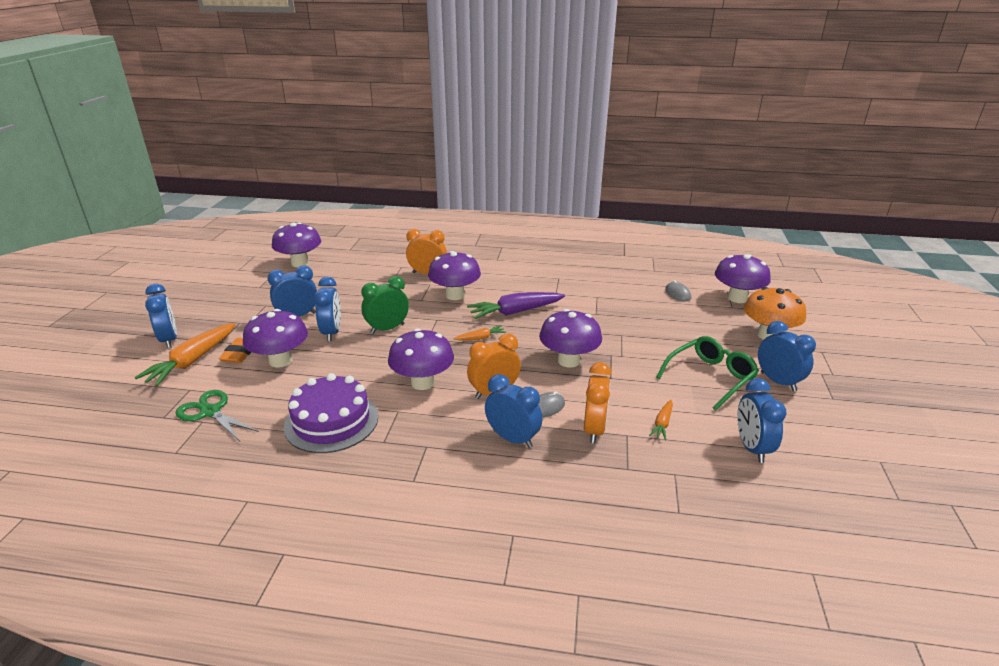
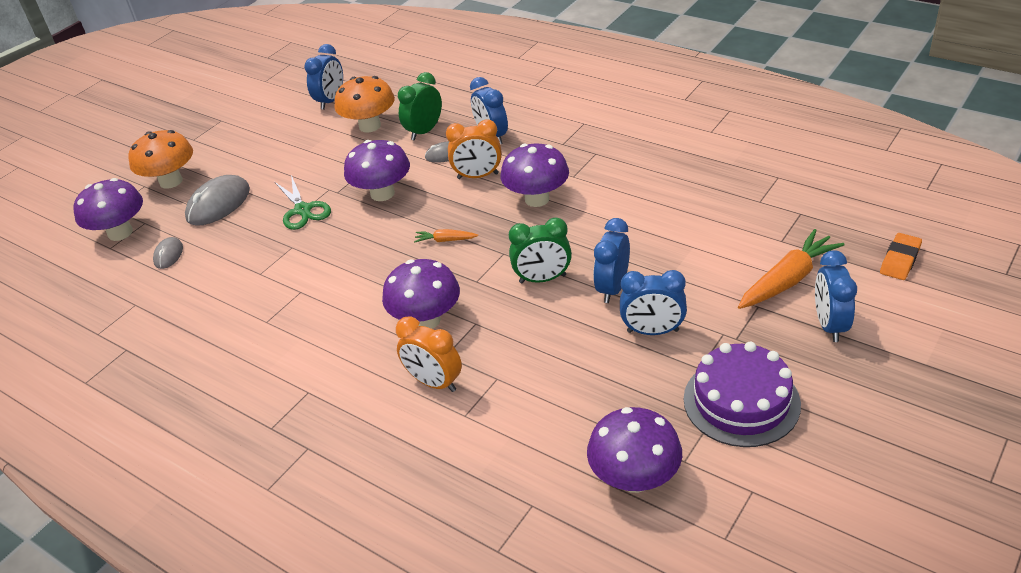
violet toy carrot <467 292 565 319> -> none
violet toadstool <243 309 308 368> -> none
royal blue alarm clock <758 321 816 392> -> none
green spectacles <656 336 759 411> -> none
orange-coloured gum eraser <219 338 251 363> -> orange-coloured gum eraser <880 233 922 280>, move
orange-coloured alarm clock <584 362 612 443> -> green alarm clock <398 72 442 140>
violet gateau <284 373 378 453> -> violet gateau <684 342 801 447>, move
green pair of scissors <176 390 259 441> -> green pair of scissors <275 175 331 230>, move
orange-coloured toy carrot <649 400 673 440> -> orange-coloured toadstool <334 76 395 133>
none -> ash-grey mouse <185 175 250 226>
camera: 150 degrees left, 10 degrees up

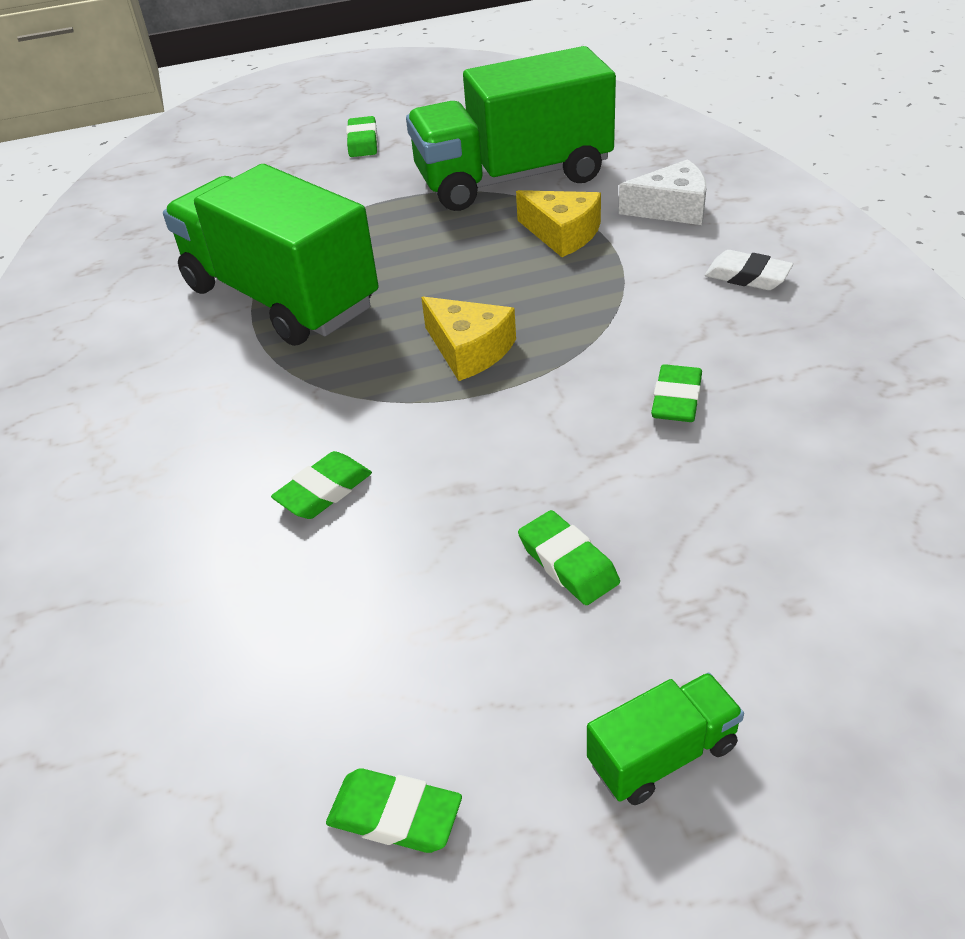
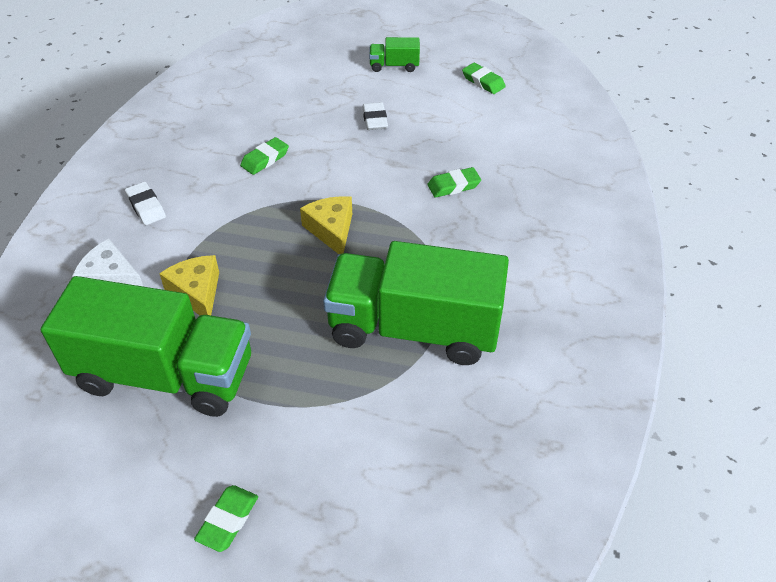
green lorry <163 164 379 346> -> green lorry <323 241 509 365>, 120 degrees clockwise
green gum eraser <518 510 620 605> -> white gum eraser <363 102 388 130>
camera: 155 degrees left, 5 degrees up

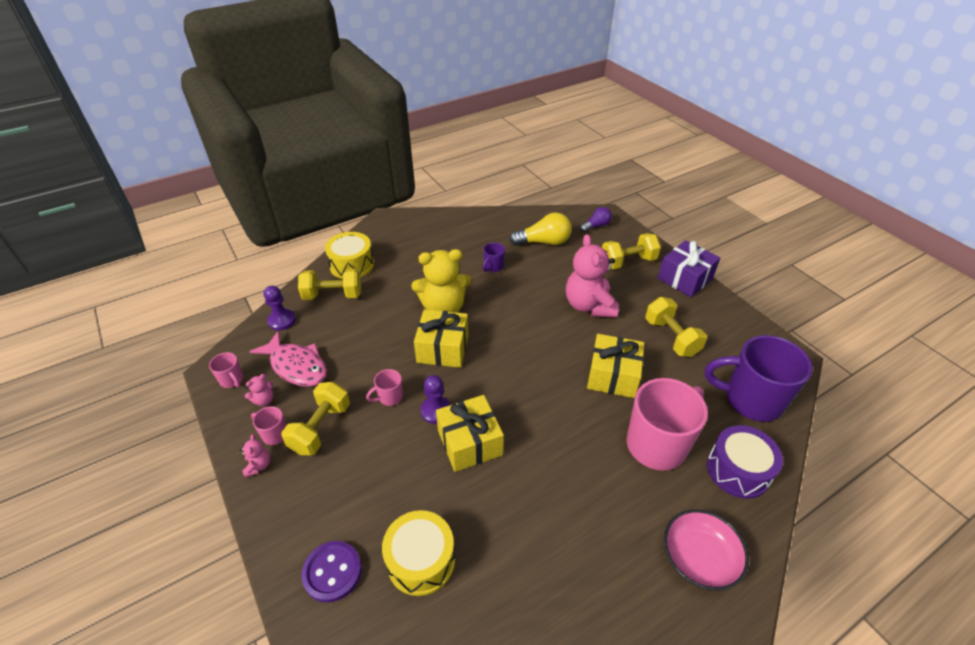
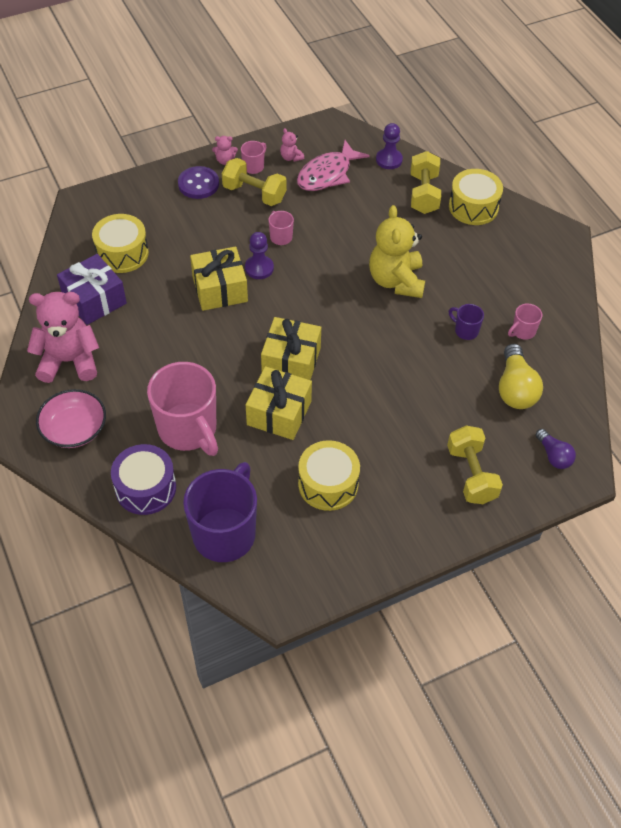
rose-pink teddy <566 234 619 318> -> rose-pink teddy <27 292 99 383>, move
violet gift <658 240 720 297> -> violet gift <57 254 127 325>, move
golden hand weight <645 297 707 357> -> golden toy drum <298 440 360 511>
golden gift <414 309 468 368> -> golden gift <261 317 321 380>, move
rose-pink mug <209 352 244 388> -> rose-pink mug <508 303 542 340>, move
violet shirt button <302 541 362 602> -> violet shirt button <178 166 219 199>, move
camera: 95 degrees right, 10 degrees up

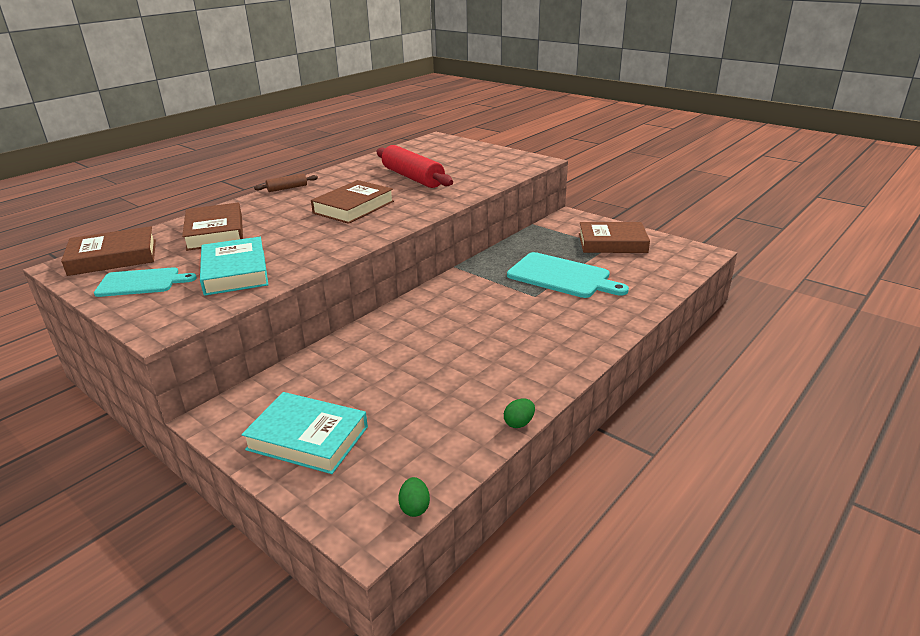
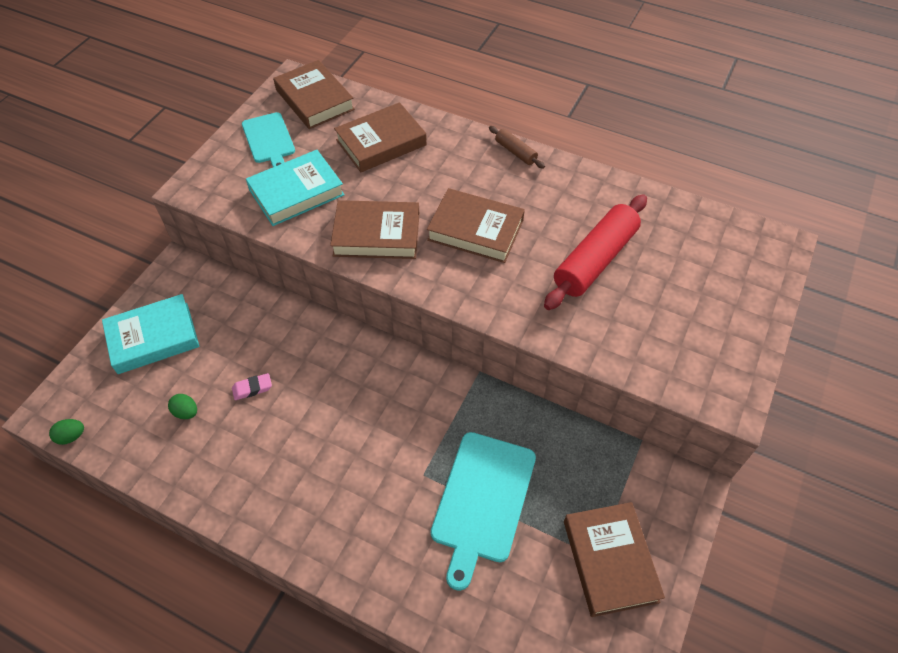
turquoise hardcover <241 392 368 474> -> turquoise hardcover <102 294 200 374>, 60 degrees clockwise
green toy egg <504 399 535 428> -> green toy egg <168 394 197 419>, move
none -> brown hardcover <330 200 419 259>
none -> rose-pink gum eraser <232 373 272 400>
camera: 75 degrees right, 25 degrees up

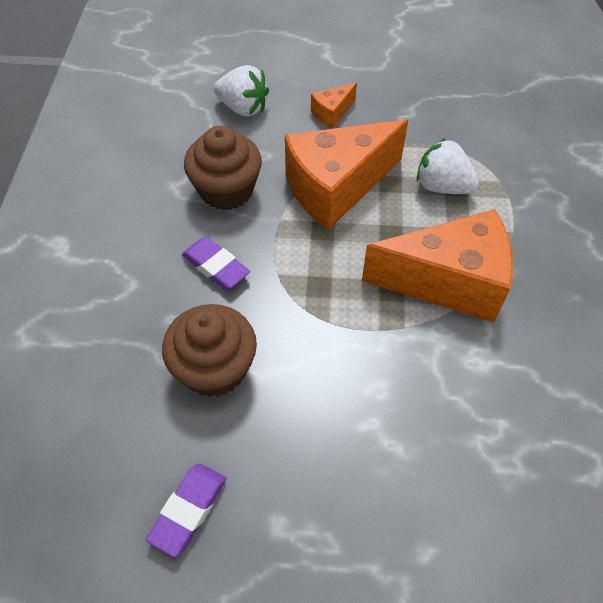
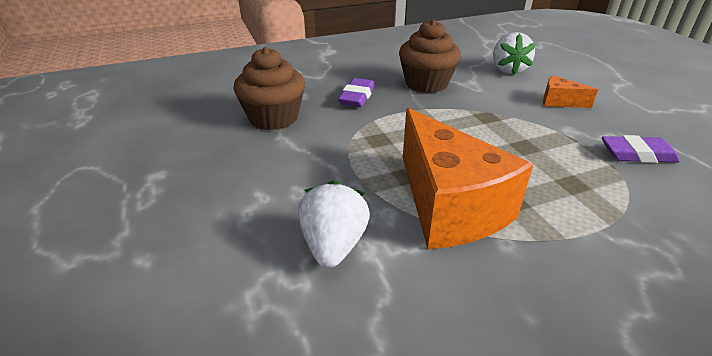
orange-coloured cheese <285 120 408 230> -> none
white berry <417 138 479 194> -> white berry <298 180 370 268>, move
violet gum eraser <146 463 226 557> -> violet gum eraser <602 135 680 163>, move
camera: 65 degrees right, 20 degrees down

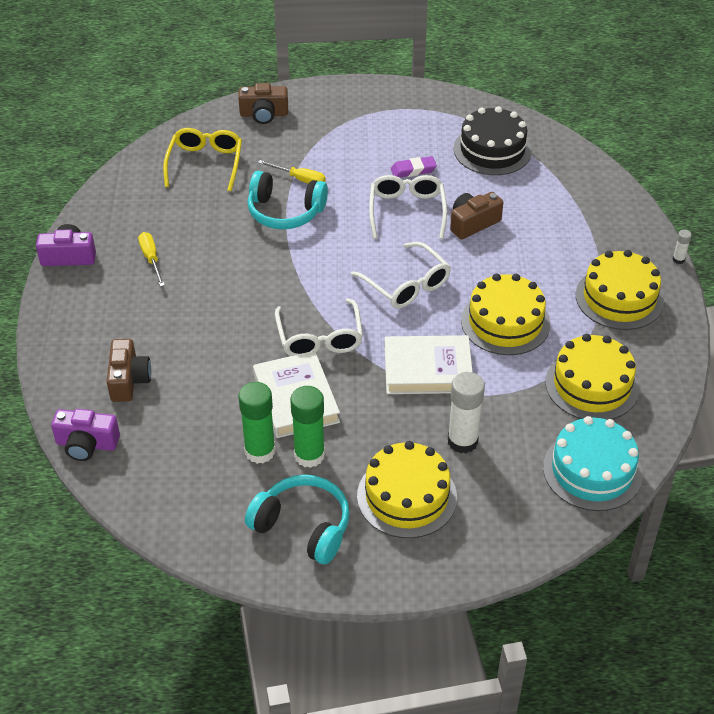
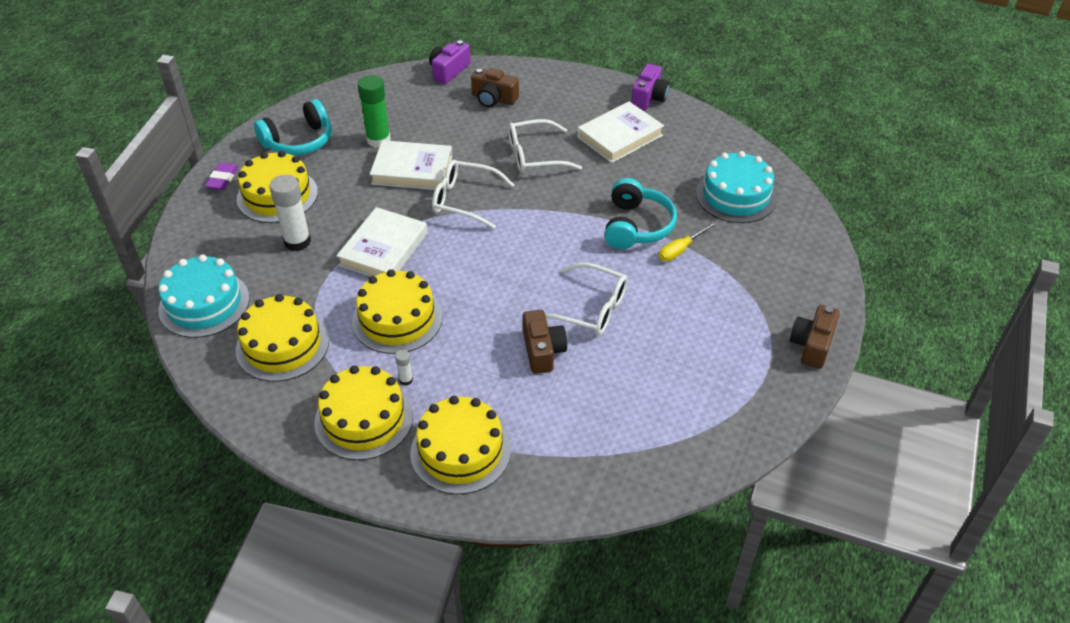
brown compact camera <238 83 288 124> -> brown compact camera <790 305 840 369>, move
jet-black gateau <454 106 532 175> -> none
golden spectacles <163 128 242 191> -> turquoise gateau <696 151 777 223>
violet gum eraser <391 156 437 178> -> violet gum eraser <205 162 239 190>, move
turquoise headphones <248 171 328 229> -> turquoise headphones <604 178 677 249>, 150 degrees clockwise
white stick of glue <673 229 692 264> -> white stick of glue <395 350 413 386>, move
golden hand screwdriver <138 232 165 287> -> white hardcover <577 101 664 163>
white spectacles <351 242 451 309> -> white spectacles <508 119 582 174>, move
green stick of glue <290 386 325 468> -> none
none -> golden gateau <410 396 511 494>
camera: 115 degrees right, 0 degrees up

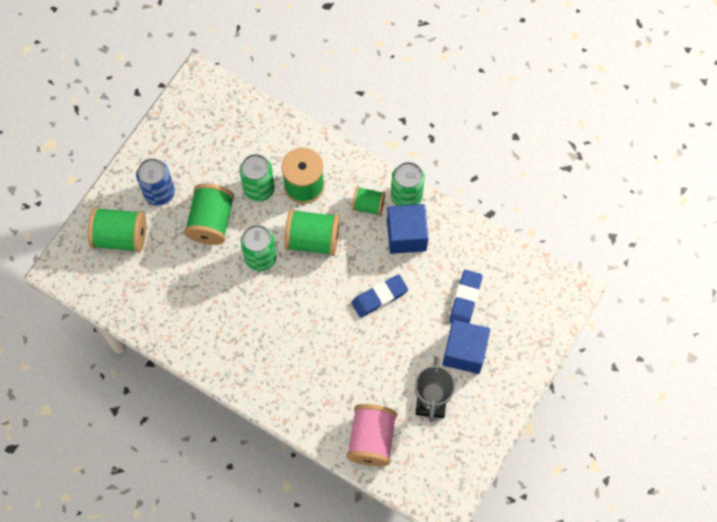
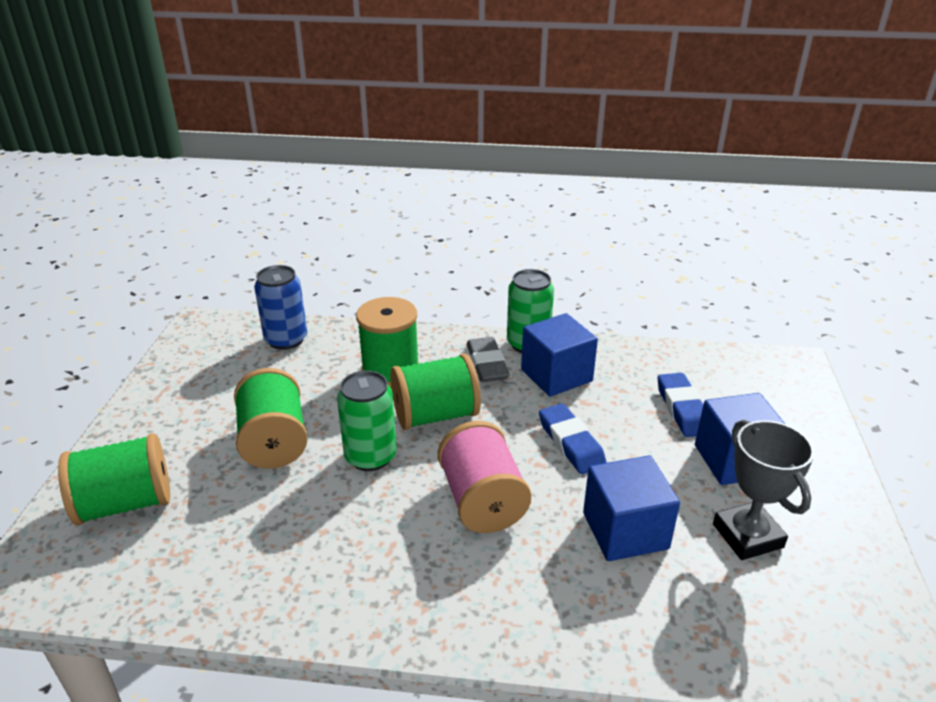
green soda can <239 154 275 202> -> none
royal blue soda can <136 158 175 206> -> royal blue soda can <254 265 307 350>, move
green reel of thread <352 186 385 216> -> ash-grey gum eraser <467 337 510 382>
royal blue gum eraser <351 274 408 318> -> royal blue gum eraser <539 404 607 474>, 60 degrees counterclockwise
rose-pink reel of thread <346 404 397 466> -> rose-pink reel of thread <438 421 531 533>, move
none -> royal blue cube <583 456 680 561>
camera: 25 degrees left, 35 degrees down

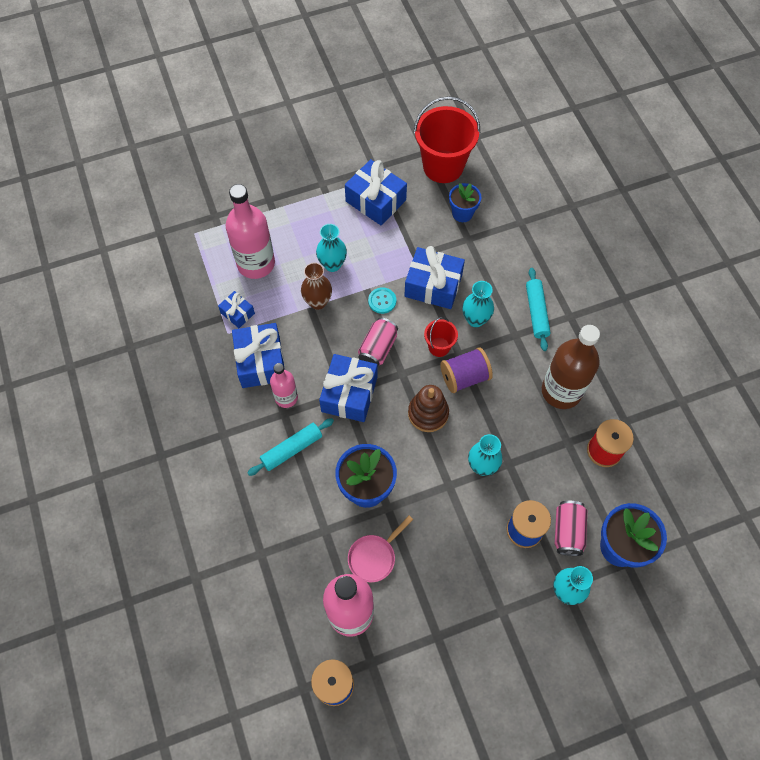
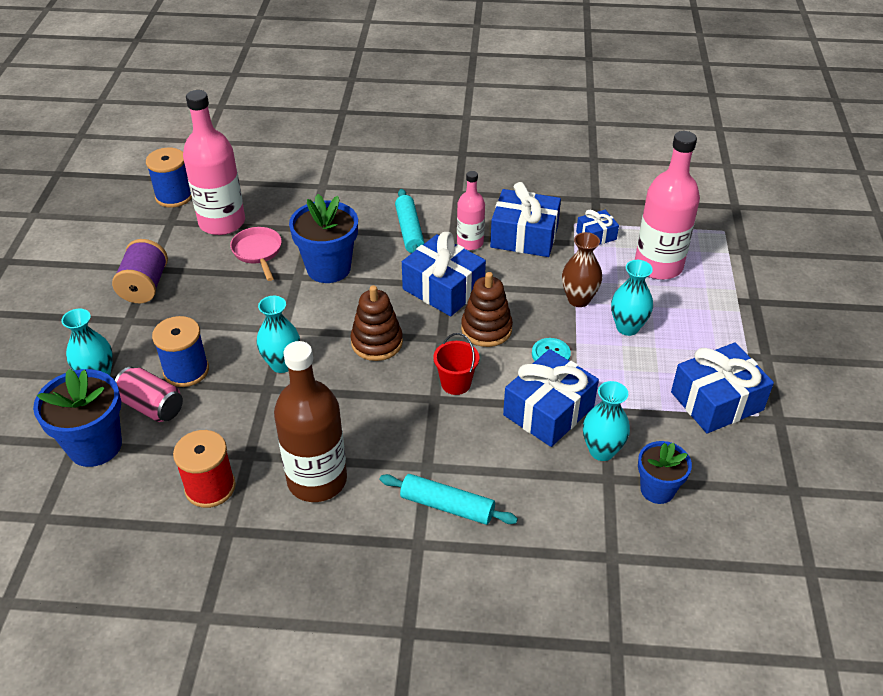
crimson sand bucket <414 96 480 183> -> none
turquoise vase <462 281 494 327> -> turquoise vase <583 381 630 461>, move
rose-pink soda can <358 318 398 367> -> brown ring stacker <461 272 513 347>
violet reel of thread <440 347 493 393> -> violet reel of thread <112 239 168 303>, move
camera: 115 degrees right, 20 degrees down

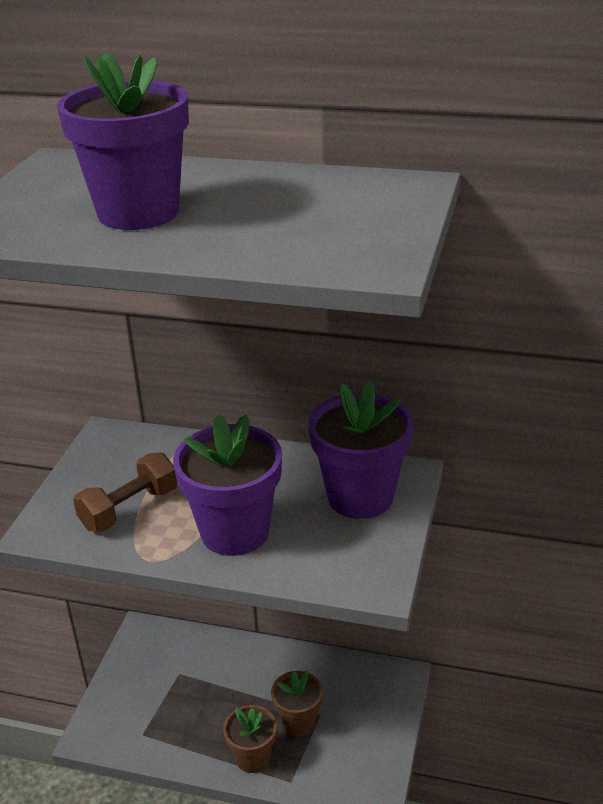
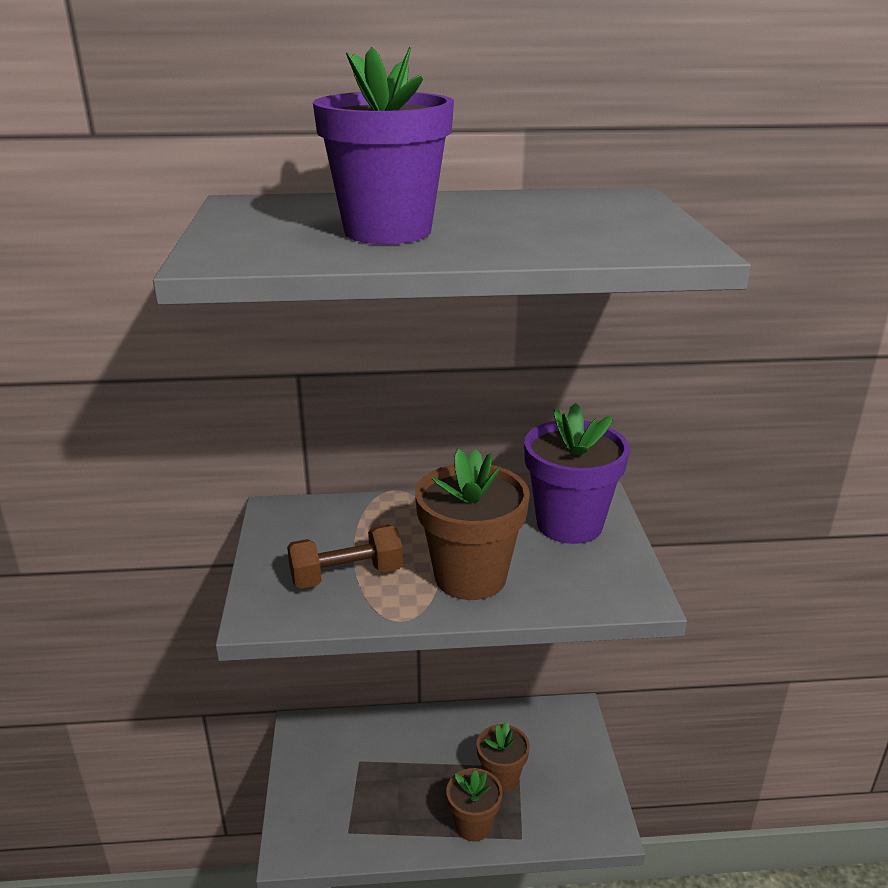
violet flower pot <173 414 282 556> -> brown flower pot <415 449 530 600>
brown hand weight <73 452 178 532> -> brown hand weight <287 524 403 589>, 45 degrees clockwise
camera: 20 degrees left, 5 degrees down

